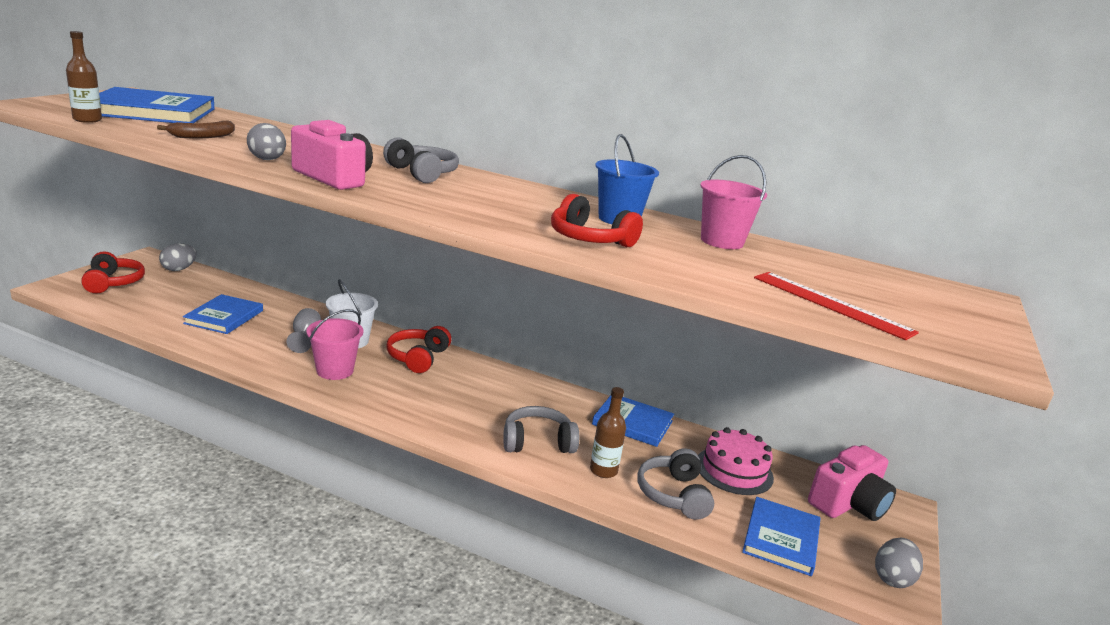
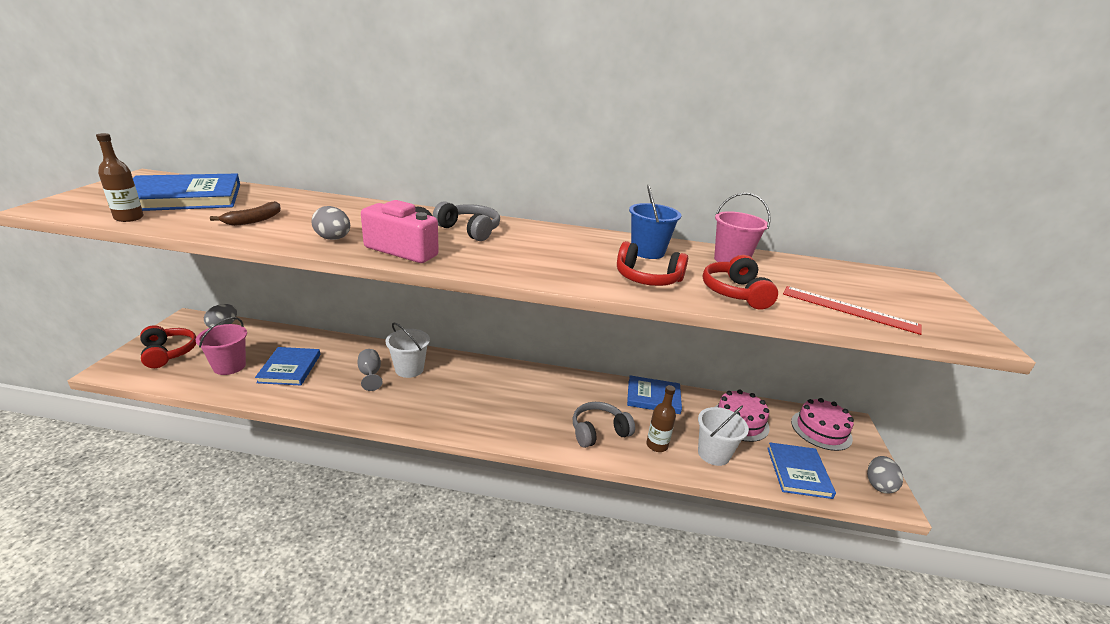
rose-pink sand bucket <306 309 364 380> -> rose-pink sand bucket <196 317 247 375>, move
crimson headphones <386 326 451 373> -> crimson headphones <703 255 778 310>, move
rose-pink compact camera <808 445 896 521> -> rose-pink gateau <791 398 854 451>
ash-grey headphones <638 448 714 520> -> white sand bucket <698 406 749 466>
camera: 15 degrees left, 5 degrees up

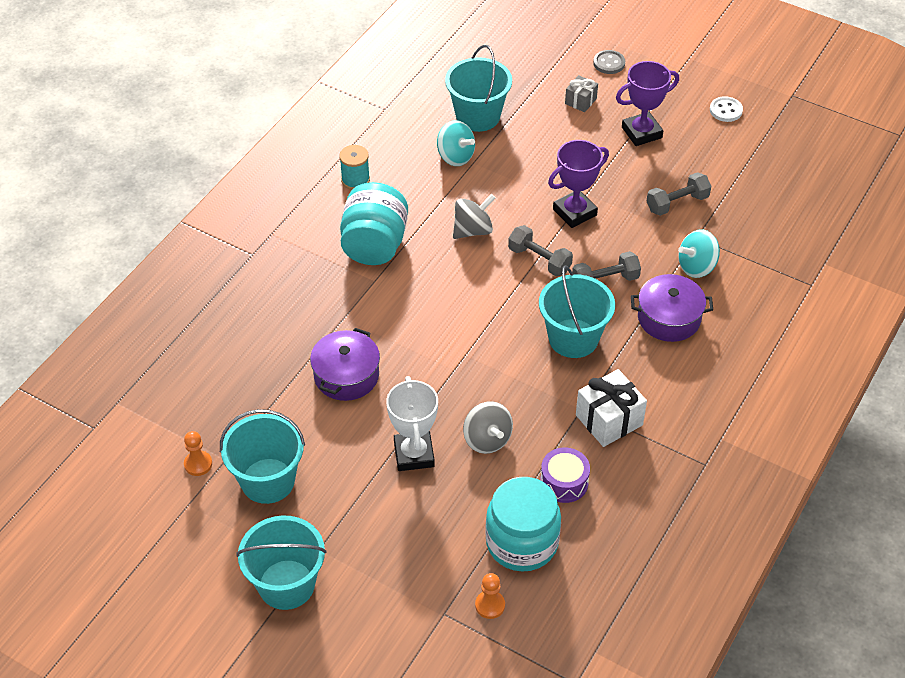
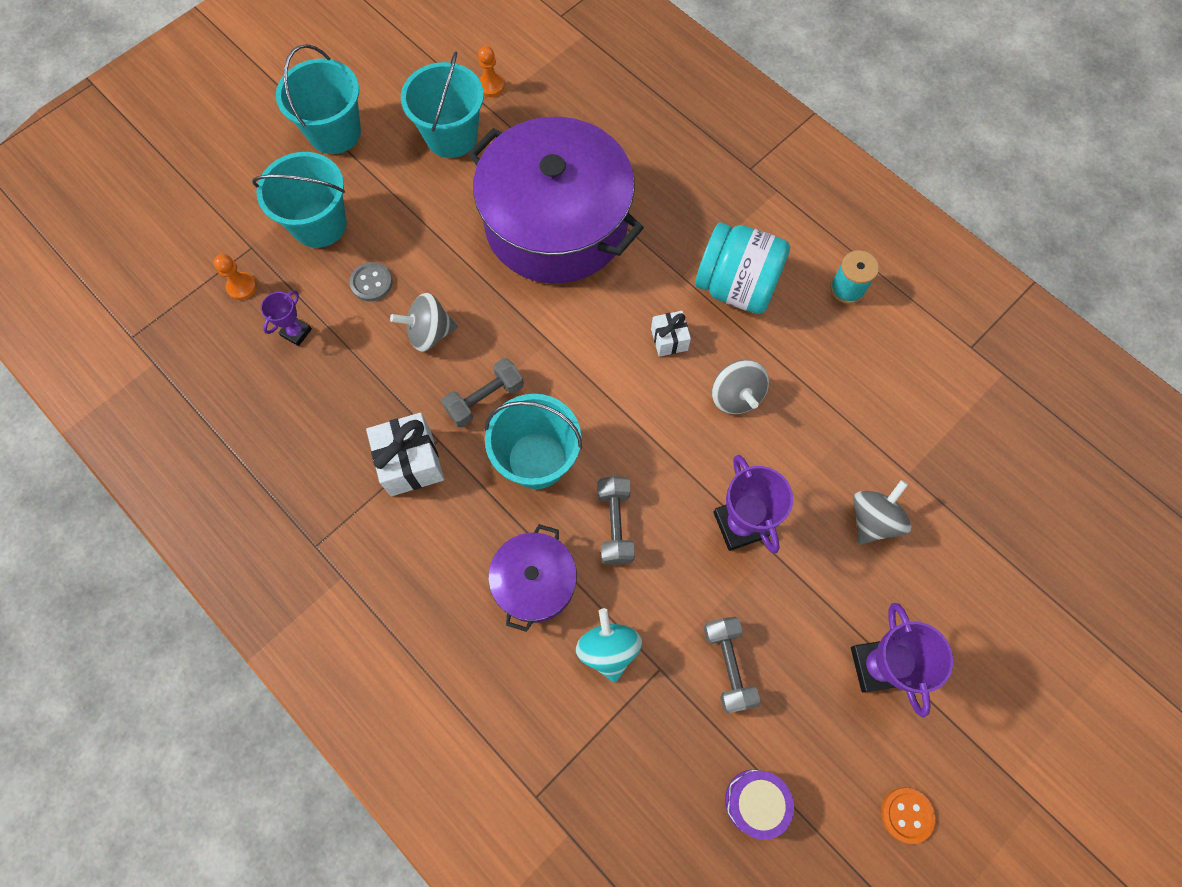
turquoise sand bucket <445 45 512 132> -> turquoise sand bucket <252 152 347 248>, move
ash-grey shirt button <593 50 625 74> -> ash-grey shirt button <350 262 393 301>, move
ash-grey gift <565 75 598 112> -> none
white shirt button <710 96 743 122> -> orange-coloured shirt button <881 787 935 844>
turquoise toy top <437 120 475 166> -> none
ash-grey hand weight <508 225 573 276> -> ash-grey hand weight <441 358 524 427>, move
violet cooking pot <310 328 380 401> -> violet cooking pot <468 117 644 284>, x2.06
white trophy <386 376 438 471> -> none
violet toy drum <540 447 590 503> -> violet toy drum <725 769 794 840>, move
turquoise jam jar <485 477 561 572> -> violet trophy <261 290 312 346>
none -> white gift <651 311 691 357>
none -> ash-grey toy top <853 480 912 545>
camera: 105 degrees right, 20 degrees up

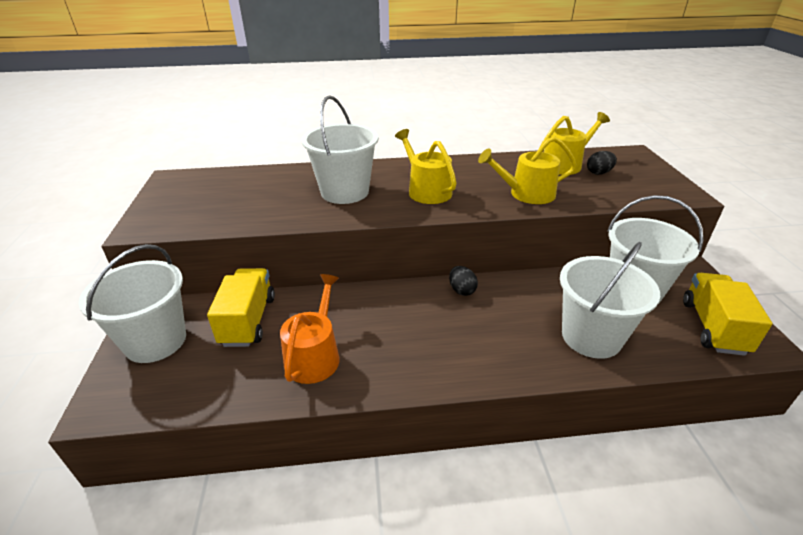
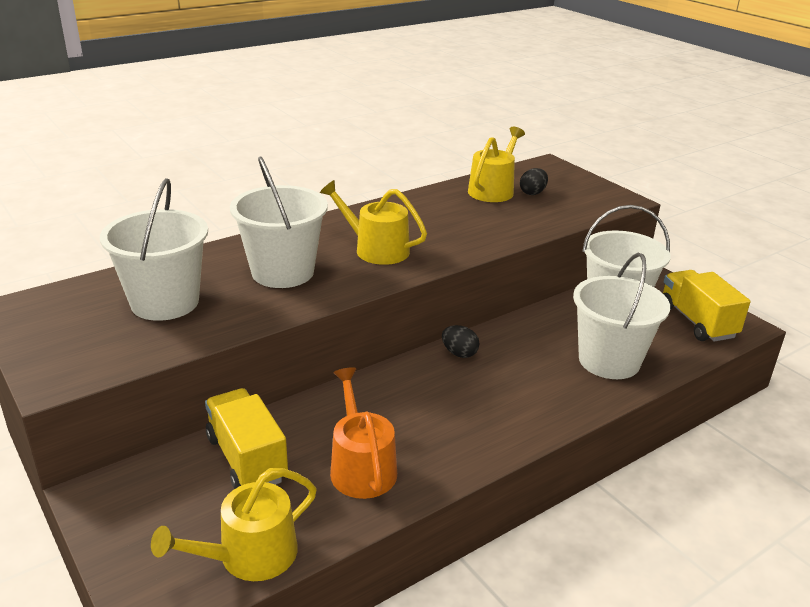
golden watering can <478 136 577 204> -> golden watering can <151 468 317 581>, move
white sand bucket <78 244 186 363> -> white sand bucket <100 179 208 321>, move
camera: 30 degrees left, 5 degrees down

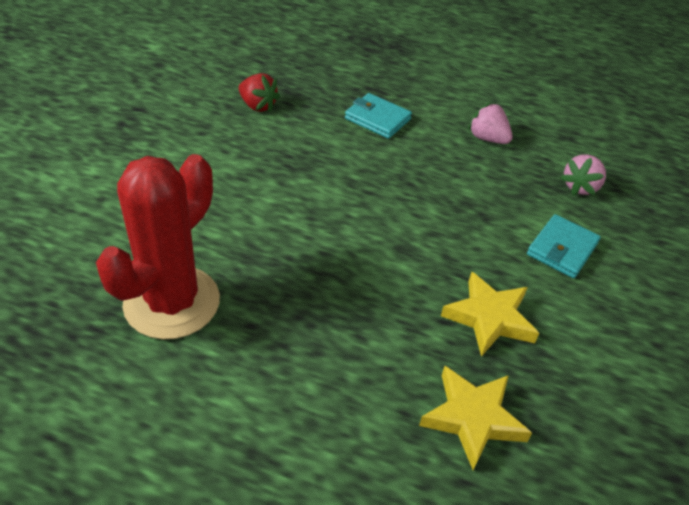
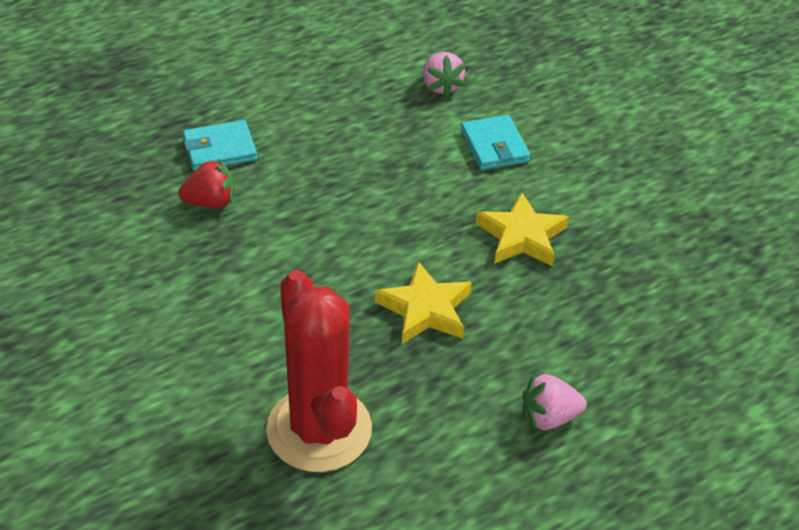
crimson berry <239 73 280 112> -> crimson berry <178 159 234 208>, move
rose-pink berry <468 102 513 144> -> rose-pink berry <523 372 587 431>, move
golden star shape <419 366 532 470> -> golden star shape <375 261 472 344>, move
camera: 50 degrees left, 0 degrees up

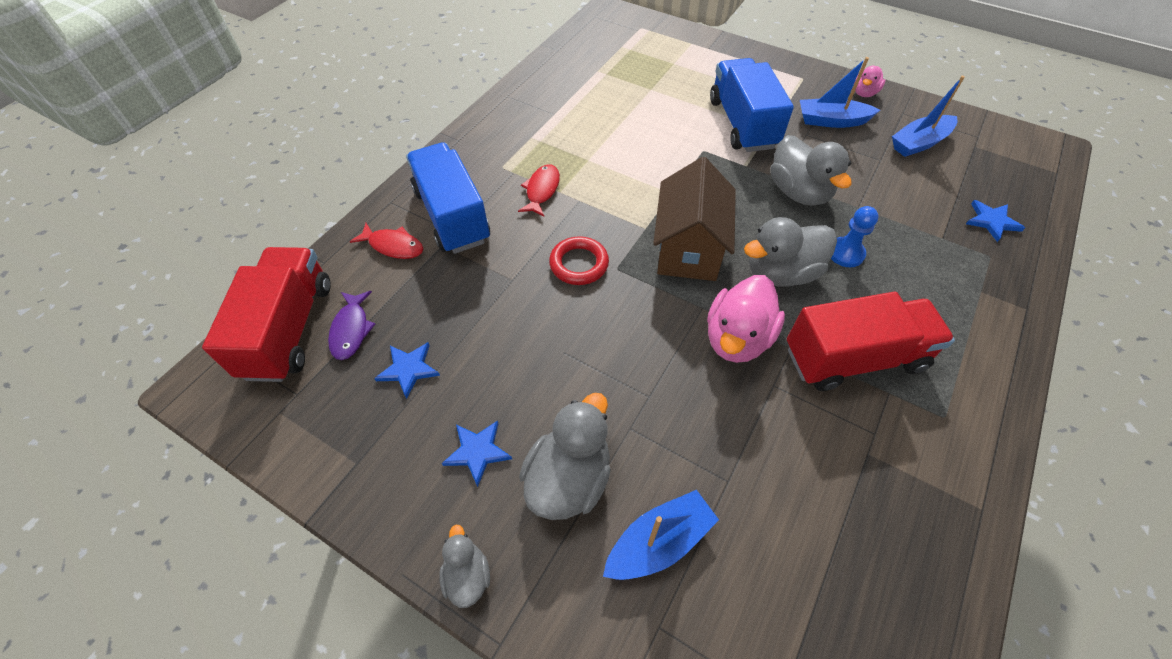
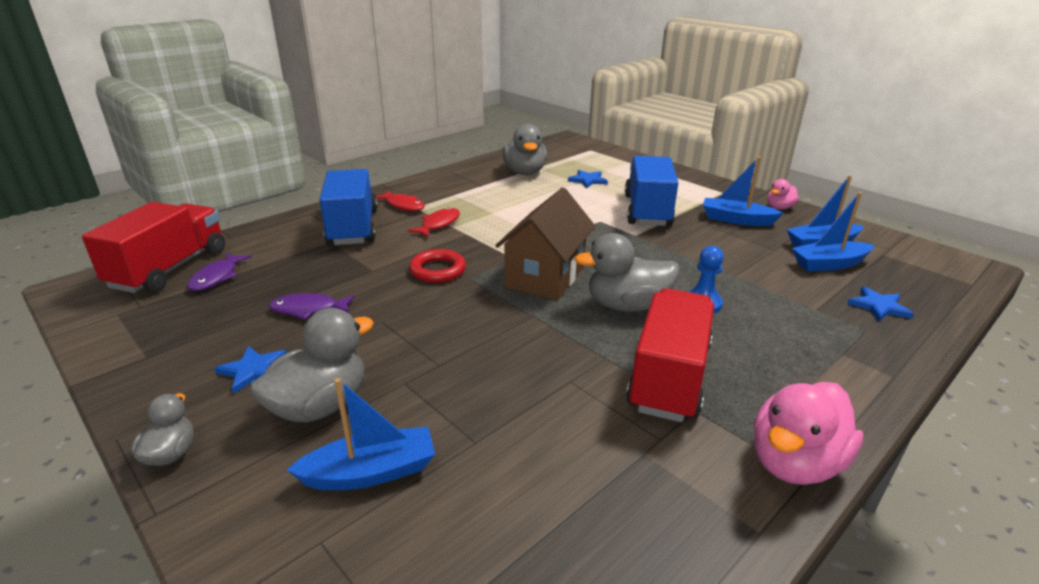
ash-grey rubber duck <770 135 852 206> -> ash-grey rubber duck <502 124 547 175>, move
crimson fish figure <350 223 423 259> -> crimson fish figure <376 191 425 211>, move
rose-pink rubber duck <707 275 785 363> -> rose-pink rubber duck <754 382 864 485>, move
crimson lorry <787 292 955 391> -> crimson lorry <626 288 714 422>, 75 degrees counterclockwise
royal blue star shape <374 342 440 399> -> royal blue star shape <568 170 608 188>, move
none -> royal blue sailboat <792 192 874 271>
none -> violet fish figure <269 293 355 319>
camera: 15 degrees right, 25 degrees down

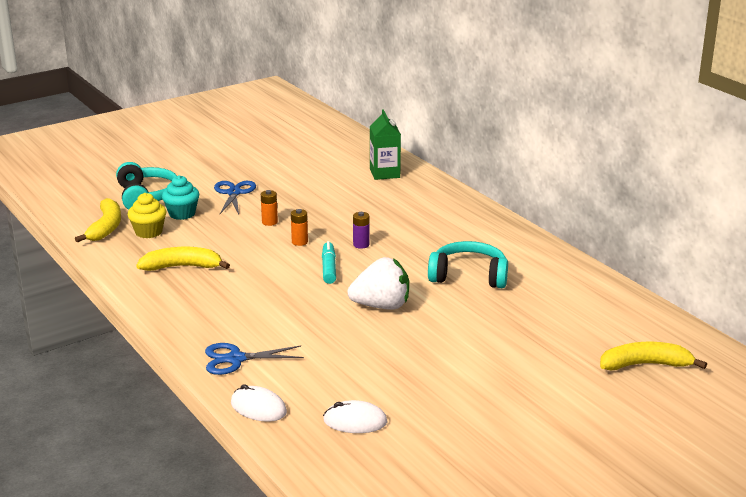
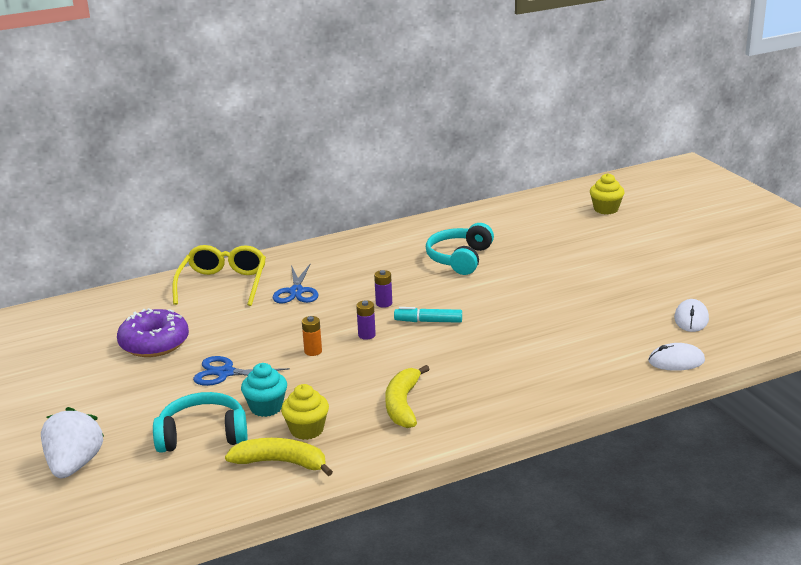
green milk carton <370 110 401 180> -> golden spectacles <172 245 266 306>
orange-coloured power cell <291 209 308 246> -> violet power cell <356 300 376 340>
white berry <347 257 409 310> -> white berry <41 407 104 478>, move
golden toy banana <600 342 707 371> -> golden fairy cake <590 173 625 214>
royal blue pair of scissors <205 343 304 375> -> royal blue pair of scissors <273 264 319 303>, move
white mouse <231 384 287 422> -> white mouse <648 343 705 371>, 45 degrees clockwise
none -> violet doughnut <117 308 189 357>
camera: 80 degrees left, 0 degrees up

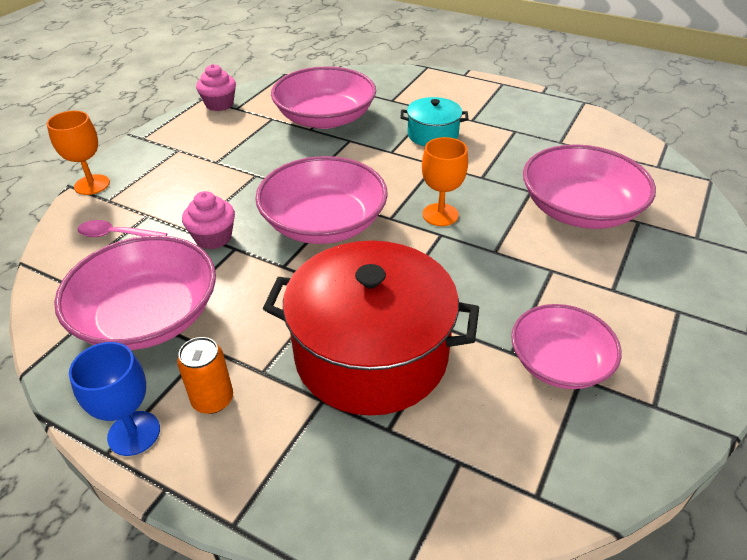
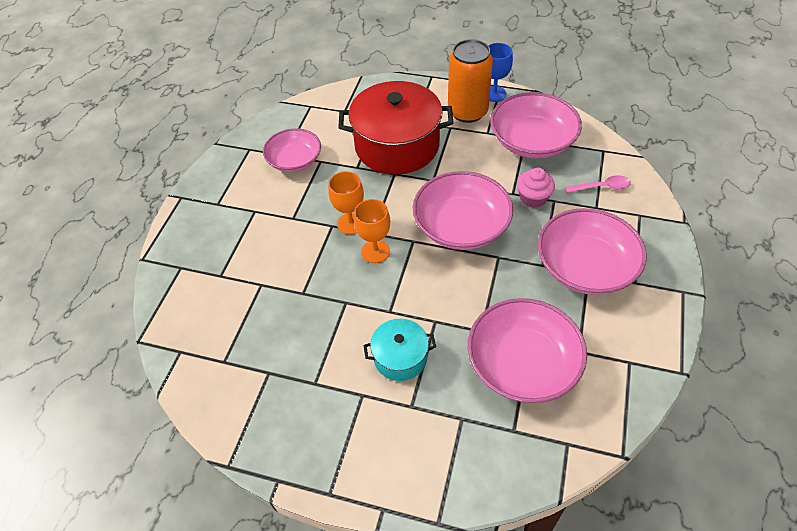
rose-pink fairy cake <196 64 236 111> -> none
orange-coloured chalice <47 111 110 195> -> orange-coloured chalice <328 171 364 234>, move
rose-pink deep dish <523 144 656 229> -> rose-pink deep dish <538 208 647 295>, move
orange-coloured soda can <177 337 233 414> -> orange-coloured soda can <448 39 493 123>, x1.92
camera: 170 degrees right, 10 degrees up

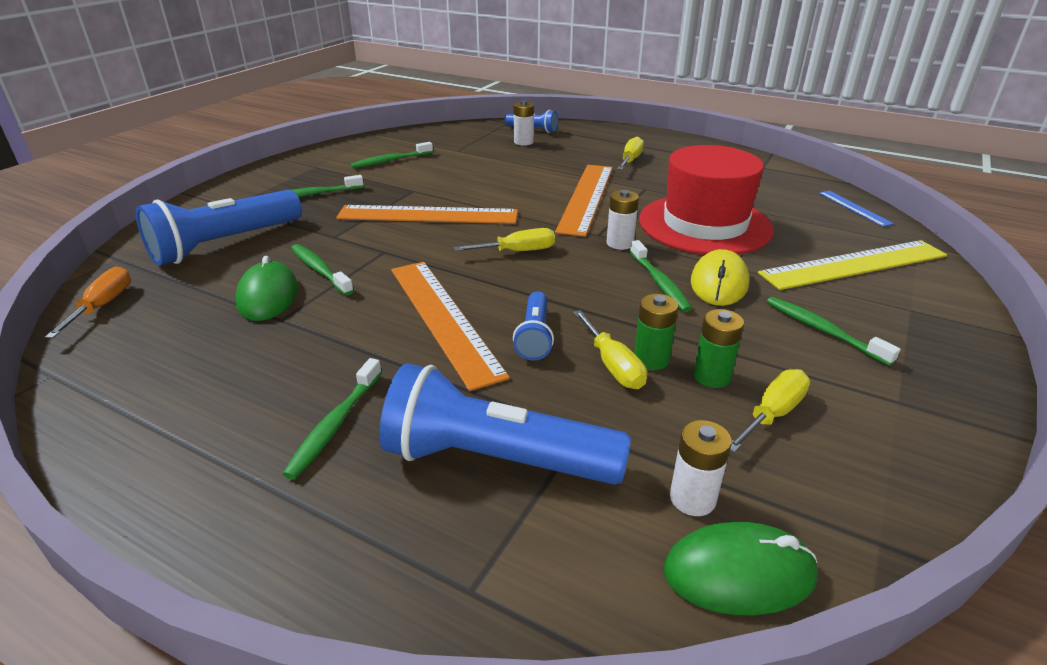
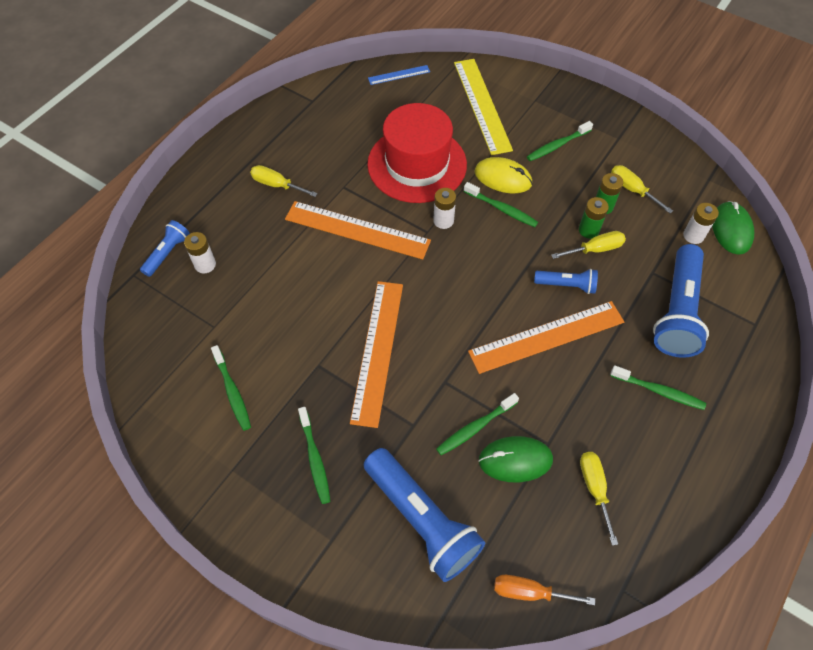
golden hand screwdriver <454 228 555 251> -> golden hand screwdriver <580 452 618 546>, move
green tooth brush <630 240 693 312> -> green tooth brush <464 182 538 227>, 45 degrees clockwise
camera: 85 degrees left, 25 degrees up

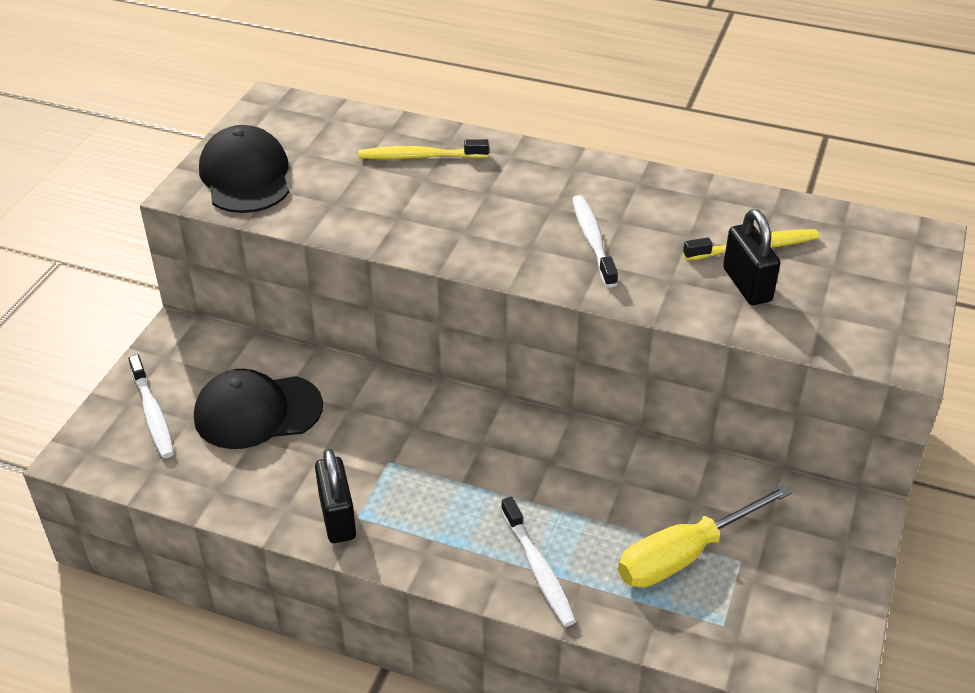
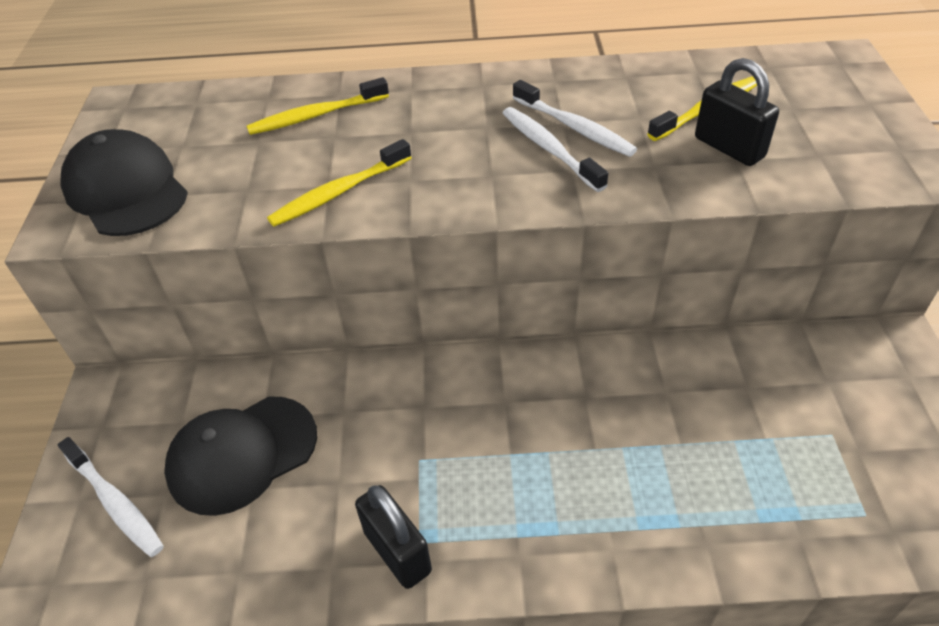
golden hand screwdriver <618 484 792 588> -> none
white tooth brush <501 497 576 627> -> white tooth brush <513 80 637 157>, move
none -> golden tooth brush <267 139 412 227>
camera: 20 degrees left, 5 degrees up

